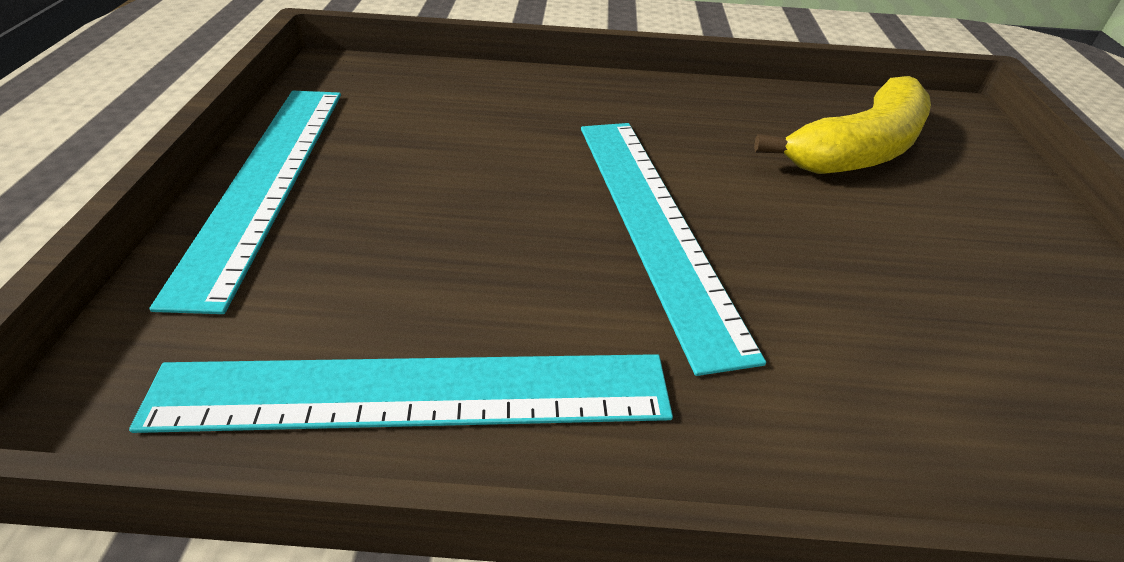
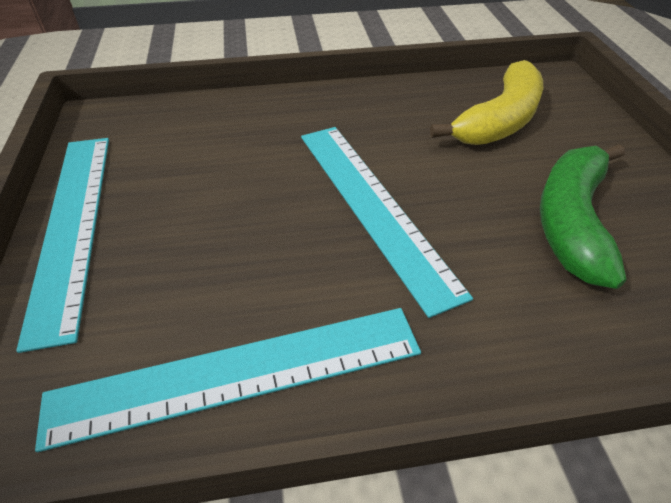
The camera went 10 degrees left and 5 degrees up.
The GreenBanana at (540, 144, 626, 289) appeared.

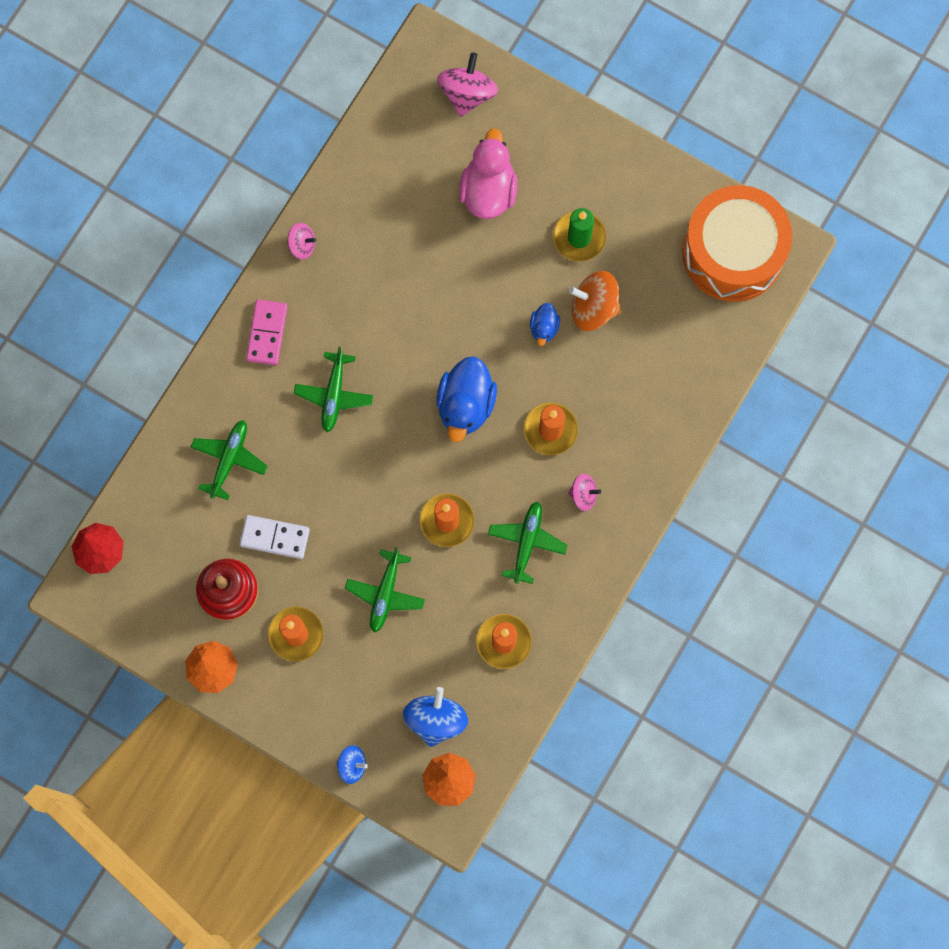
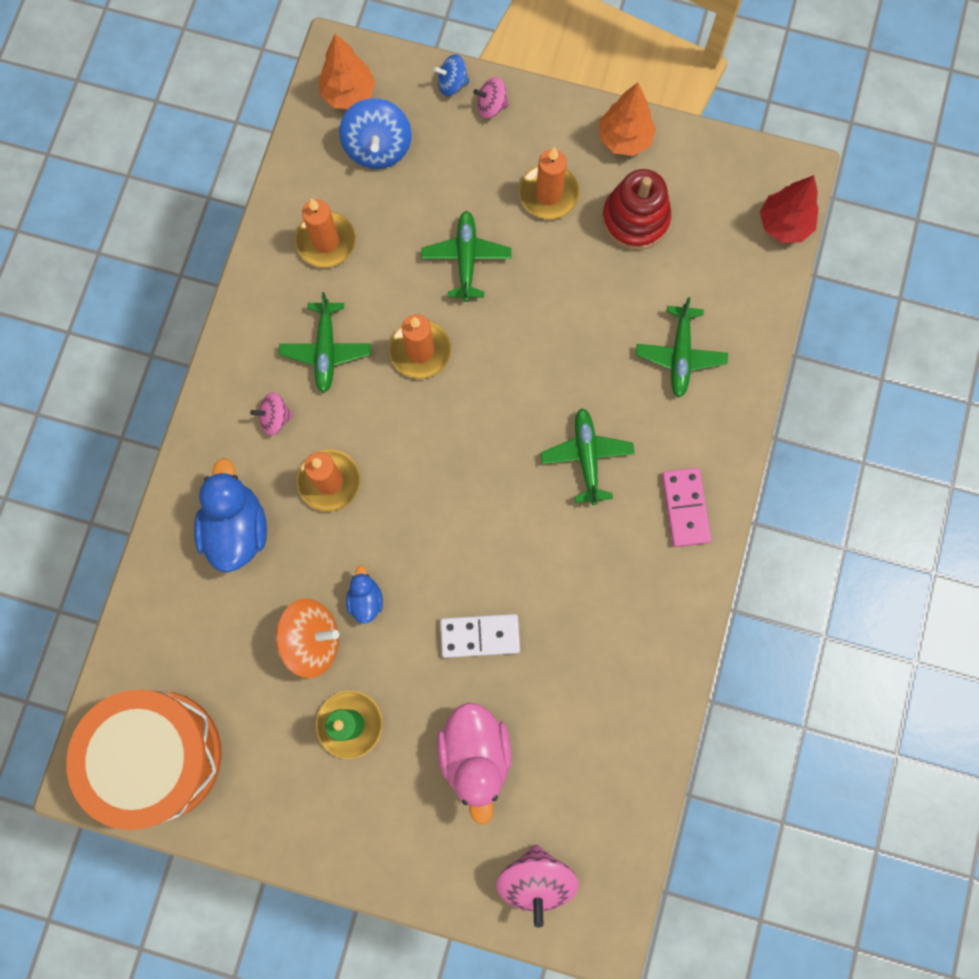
The camera went 165 degrees right and 0 degrees up.
The BlueDuck moved from (436, 356, 497, 442) to (194, 458, 267, 572).
The WhiteDomino moved from (240, 515, 310, 559) to (440, 614, 520, 658).
The PinkSpinningTop moved from (287, 223, 316, 259) to (473, 77, 509, 119).

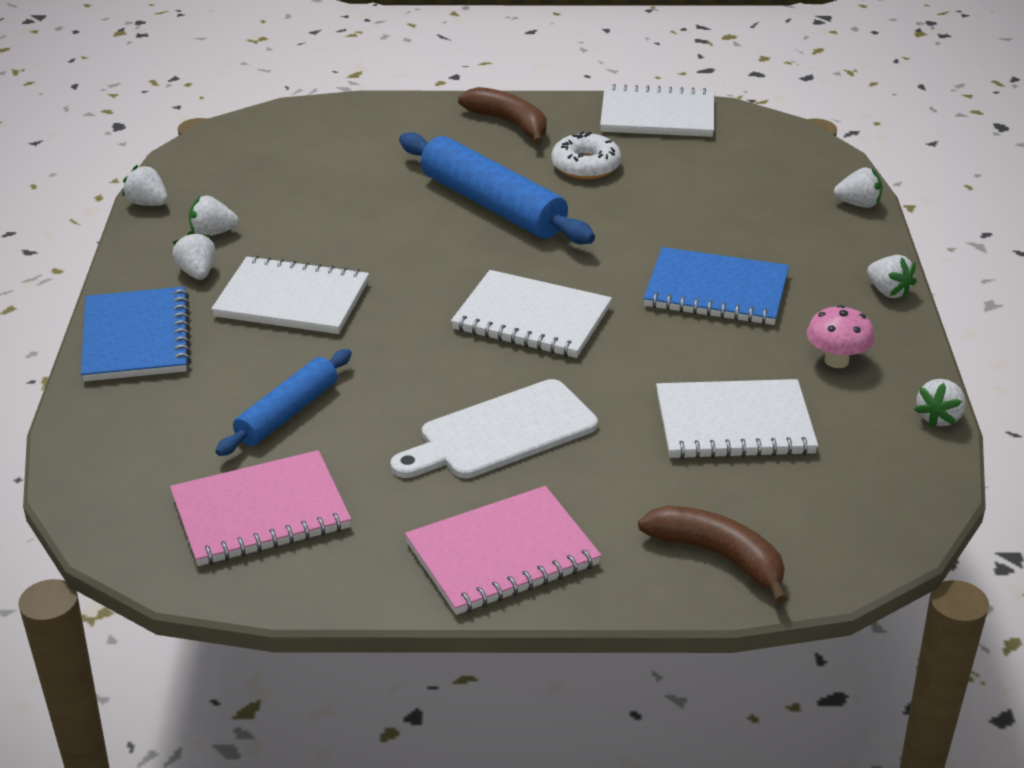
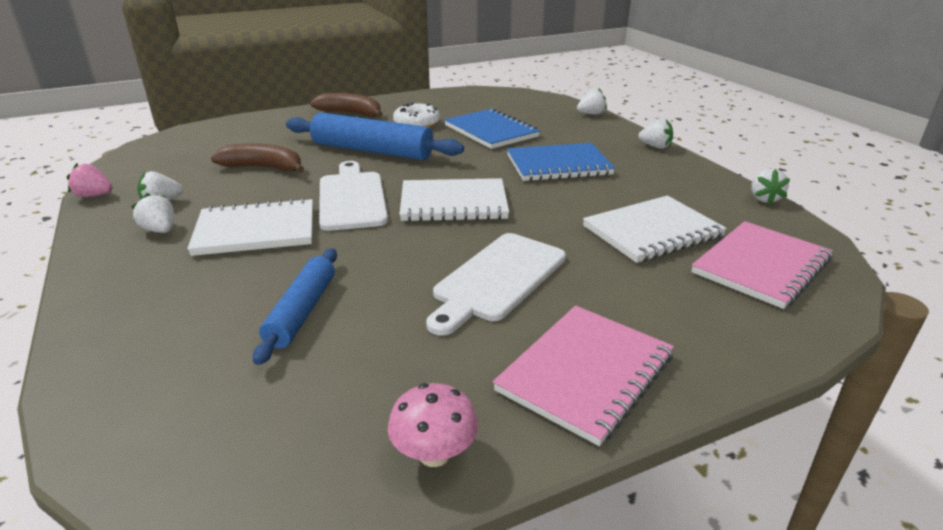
The camera went 25 degrees left and 5 degrees down.
The WhiteStrawberry at (122, 165, 168, 206) became the PinkStrawberry at (67, 163, 113, 197).
The BrownBanana moved from (638, 505, 787, 604) to (211, 143, 304, 173).
The WhiteCuttingBoard at (319, 161, 388, 231) appeared.
The PinkMushroom moved from (807, 305, 874, 368) to (388, 383, 478, 467).
The BlueNotebook moved from (81, 287, 191, 382) to (444, 108, 540, 149).
The PinkNotebook moved from (170, 450, 351, 566) to (691, 221, 833, 309).
The WhiteNotebook at (600, 84, 714, 137) disappeared.

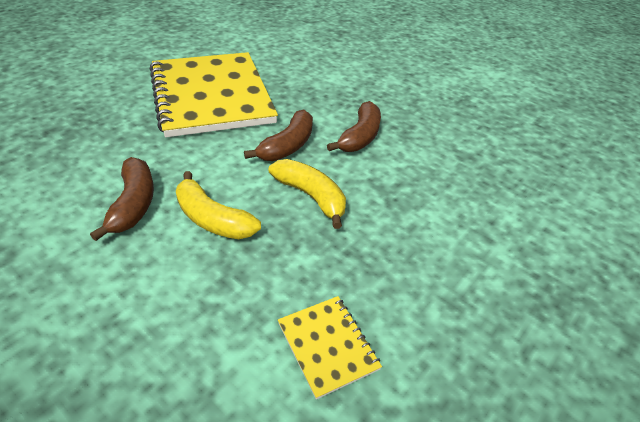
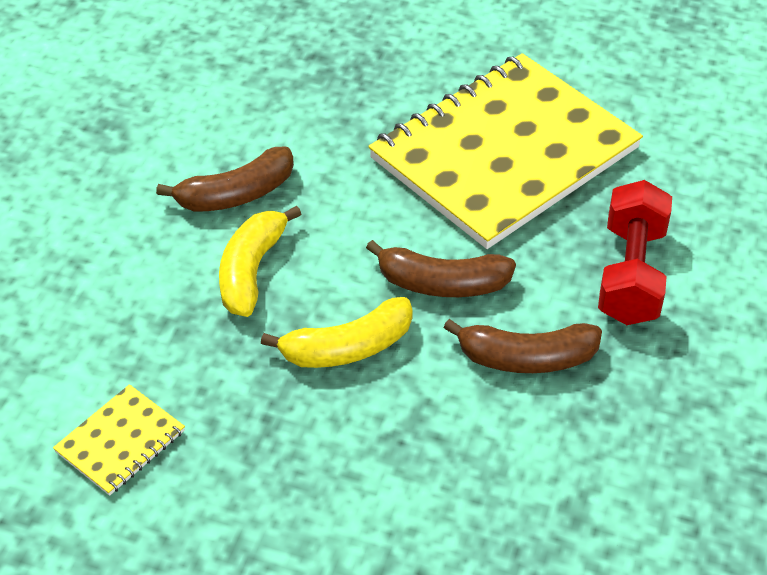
The camera went 70 degrees right and 5 degrees up.
The YellowBanana at (269, 159, 346, 229) turned 45 degrees clockwise.
The RedDumbbell at (598, 180, 672, 325) appeared.

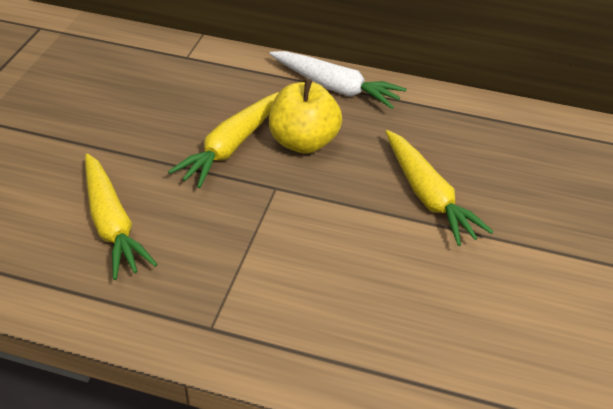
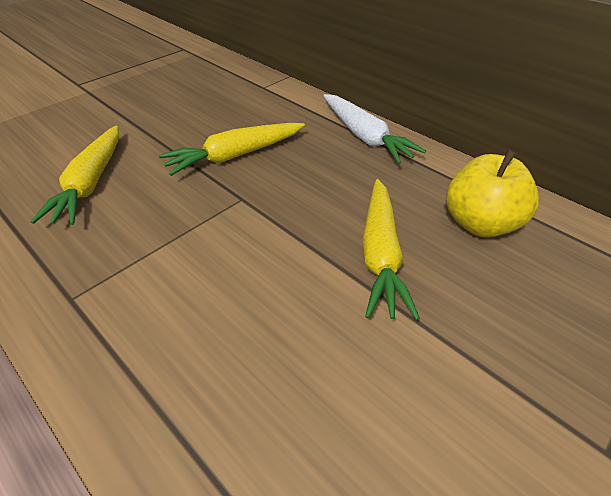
The camera went 30 degrees right and 0 degrees up.
The YellowApple moved from (269, 79, 342, 154) to (447, 150, 539, 237).

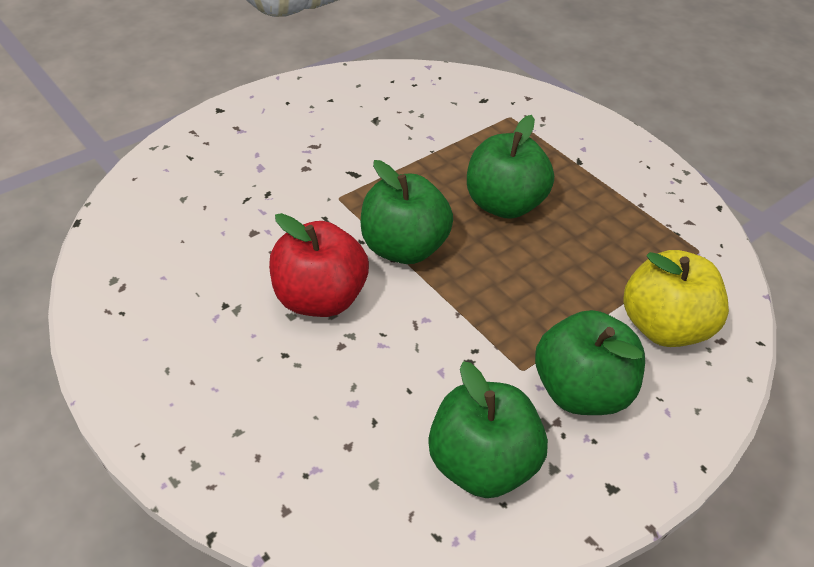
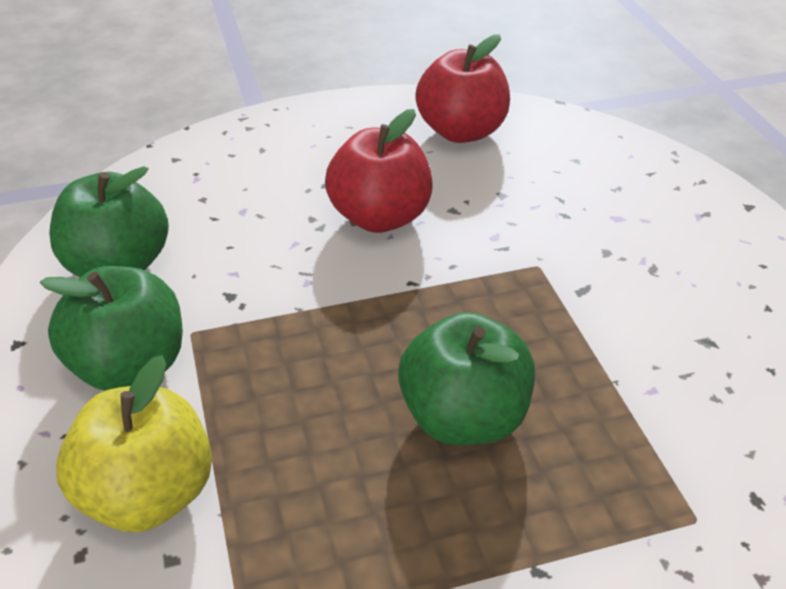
The camera went 115 degrees right and 5 degrees down.
The RedApple at (415, 34, 510, 143) appeared.
The GreenApple at (361, 160, 453, 264) disappeared.

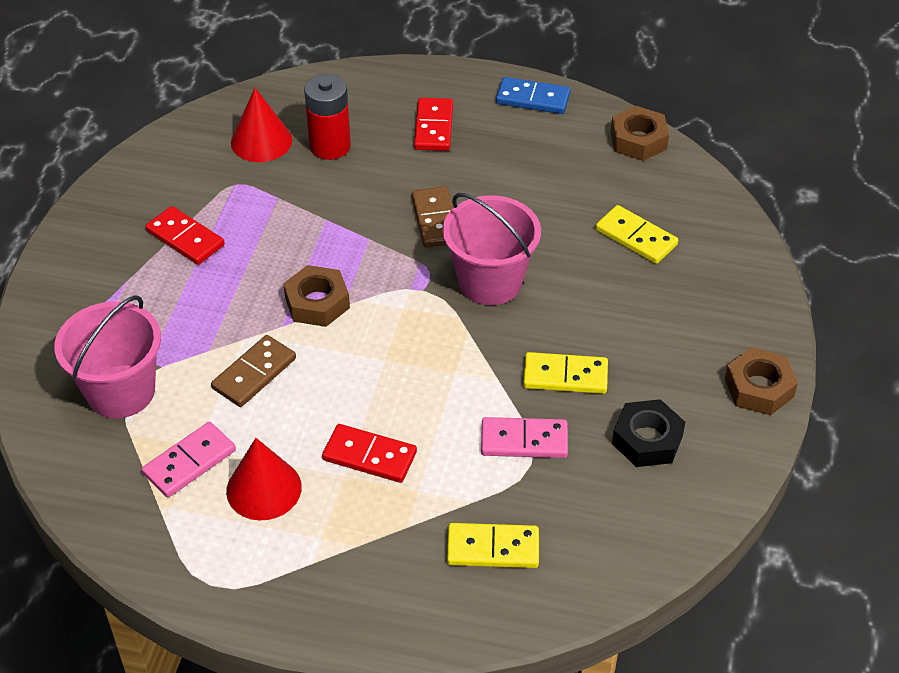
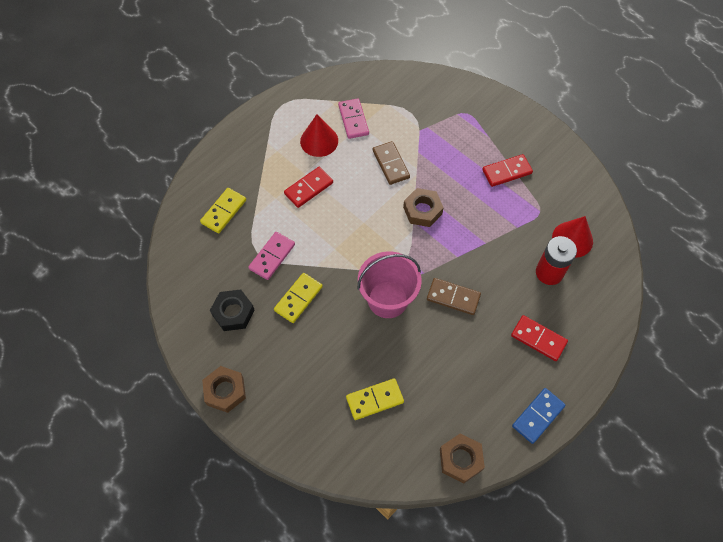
The camera went 120 degrees right and 15 degrees up.
The PinkBucket at (54, 295, 161, 418) disappeared.

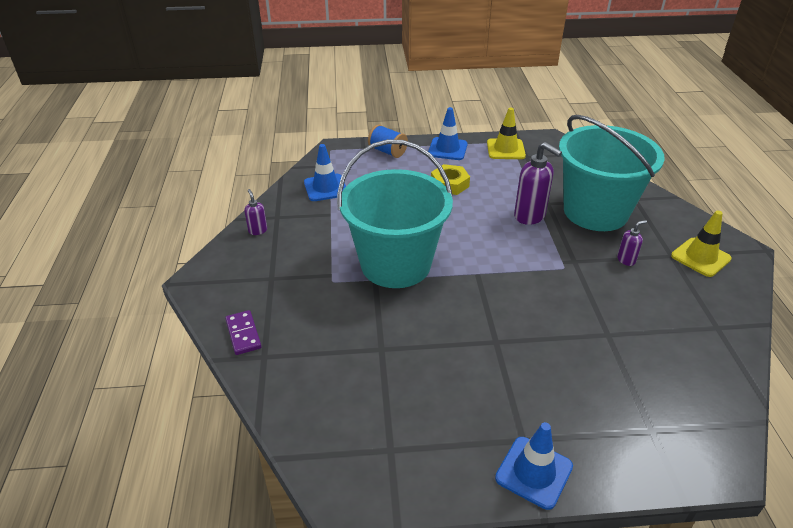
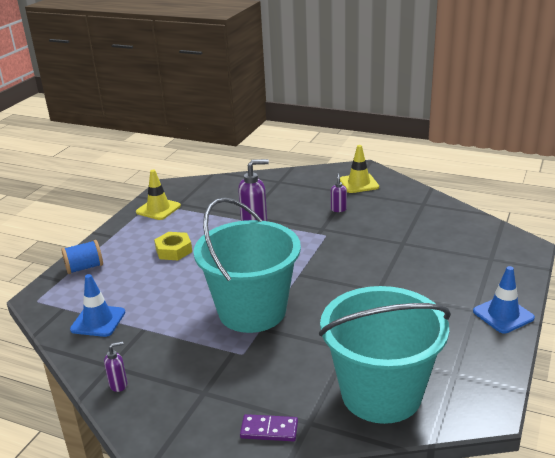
The camera went 60 degrees left and 10 degrees down.
The PurpleSoapDispenser at (244, 189, 267, 235) turned 150 degrees clockwise.
The TurquoiseBucket moved from (559, 115, 665, 231) to (319, 286, 451, 424).
The BlueTrafficCone at (428, 107, 468, 160) disappeared.

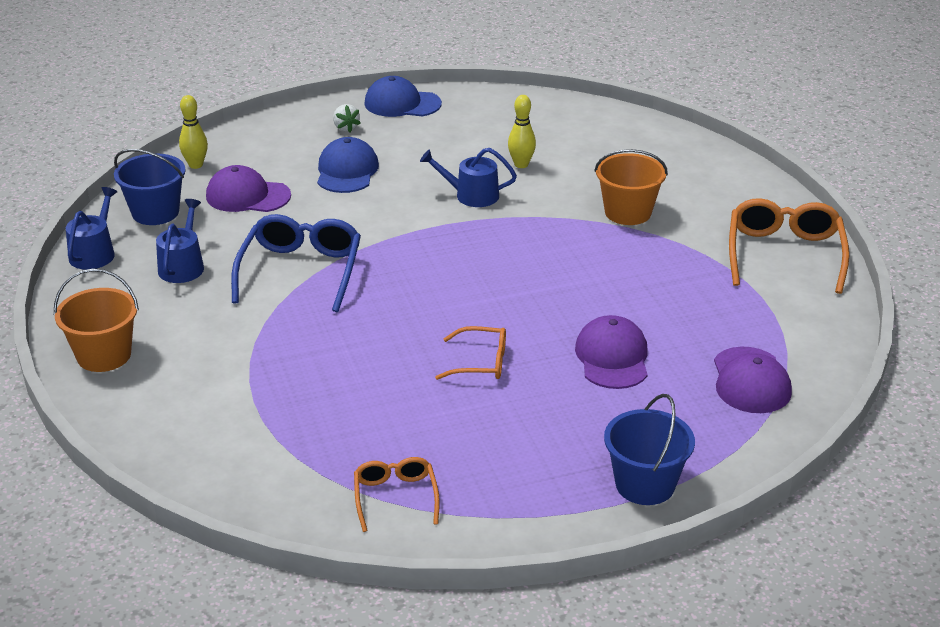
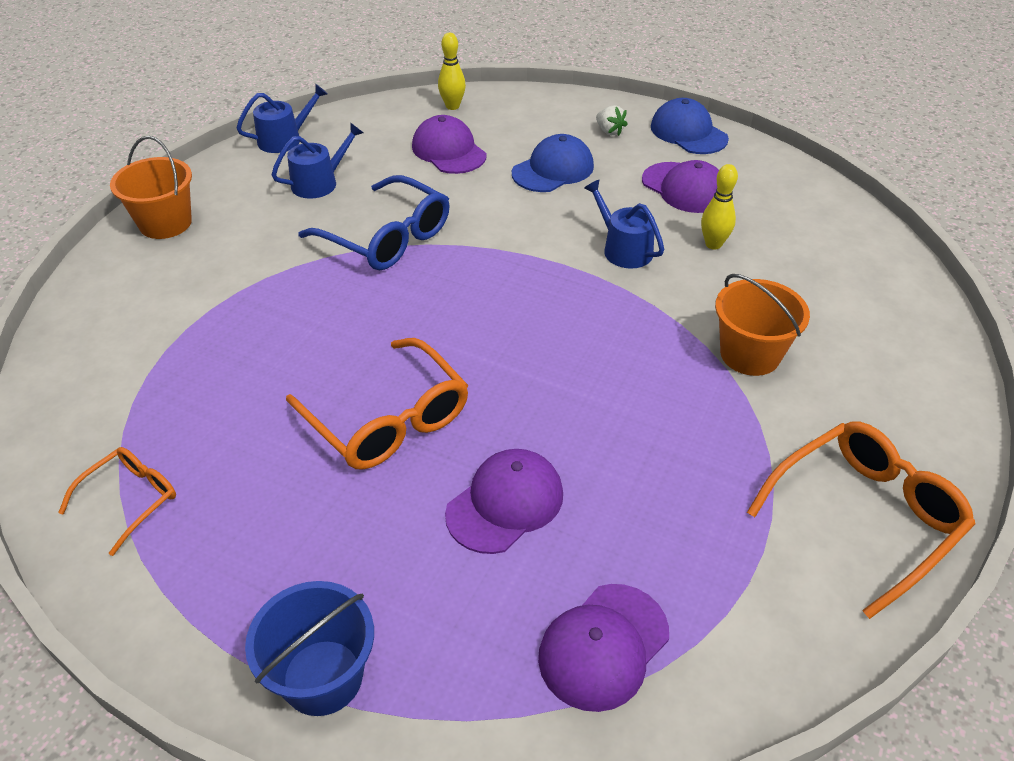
The camera went 45 degrees right and 10 degrees up.
The OrangeGlasses at (435, 326, 506, 380) changed to 1.74 times the size.
The BlueGlasses at (231, 214, 361, 312) turned 75 degrees clockwise.
The WhiteStrawberry at (333, 104, 361, 132) turned 60 degrees counterclockwise.
The PurpleCap at (642, 160, 719, 213) appeared.
The BlueBucket at (114, 149, 186, 225) disappeared.

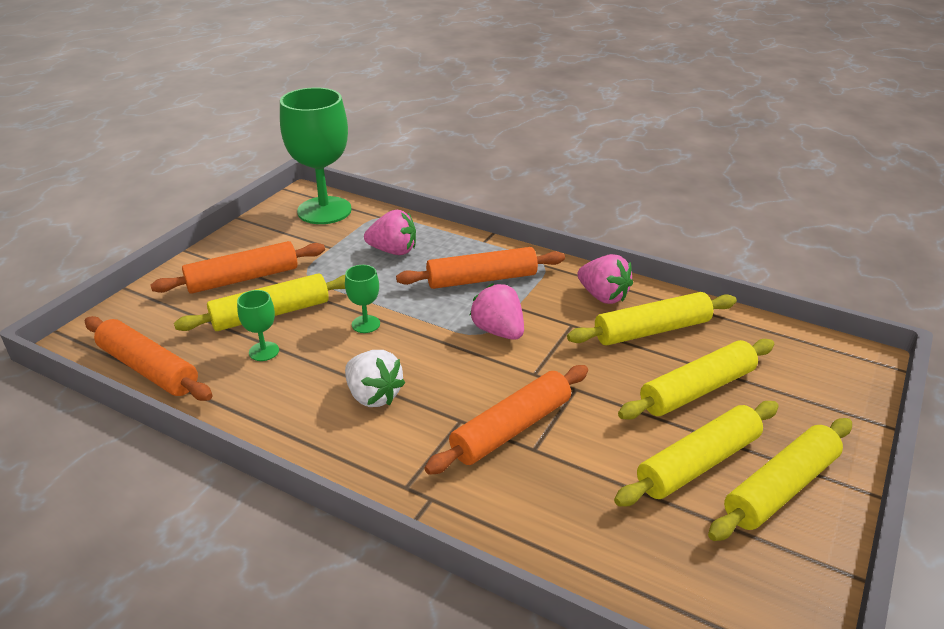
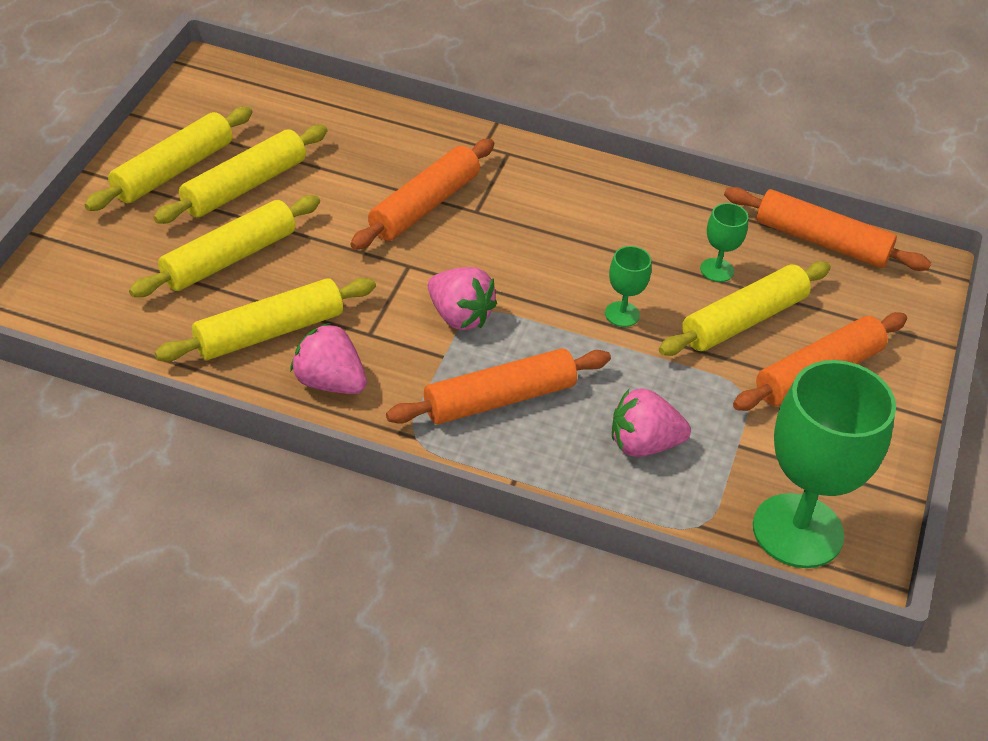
The camera went 165 degrees right and 10 degrees up.
The WhiteStrawberry at (345, 350, 405, 407) disappeared.

